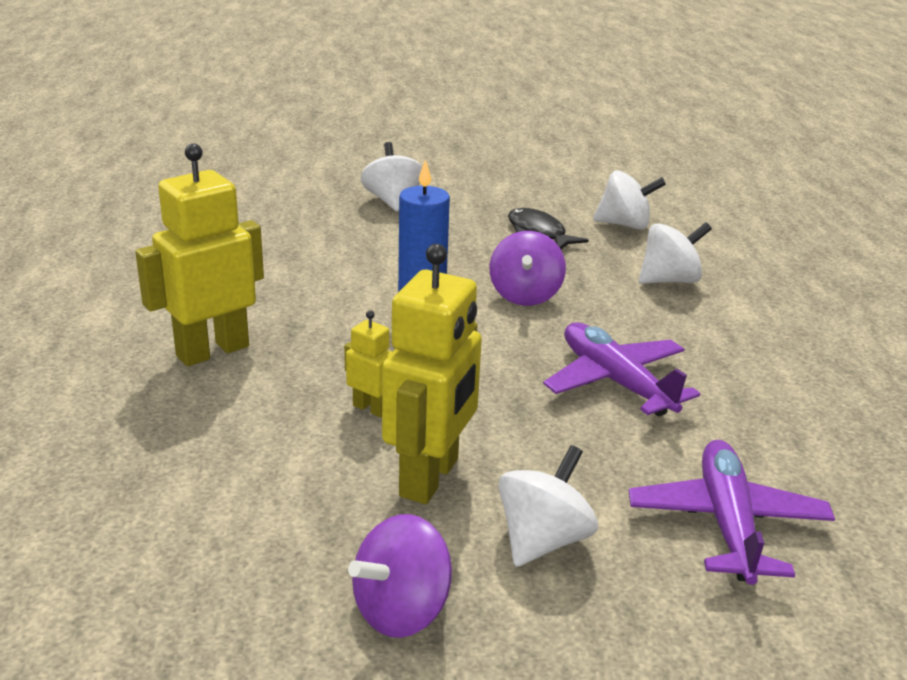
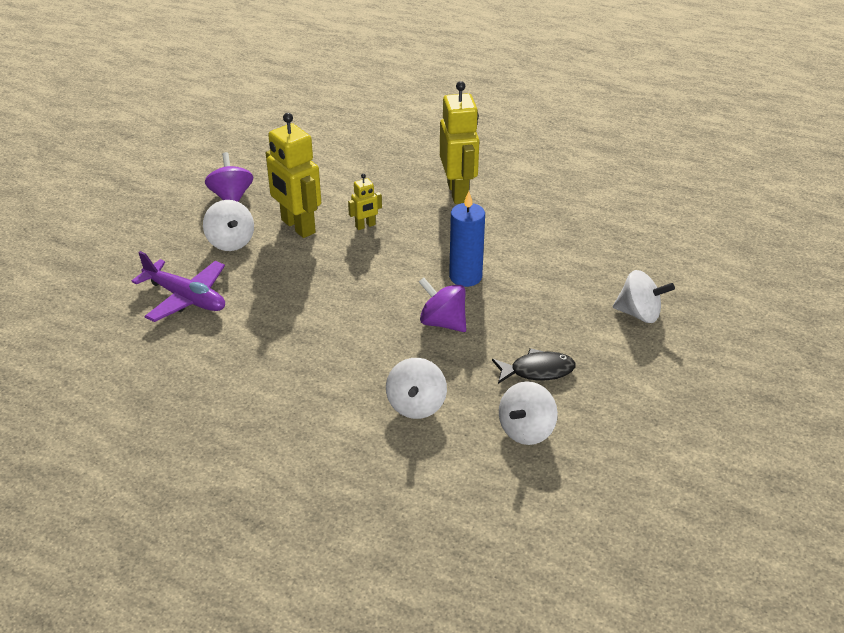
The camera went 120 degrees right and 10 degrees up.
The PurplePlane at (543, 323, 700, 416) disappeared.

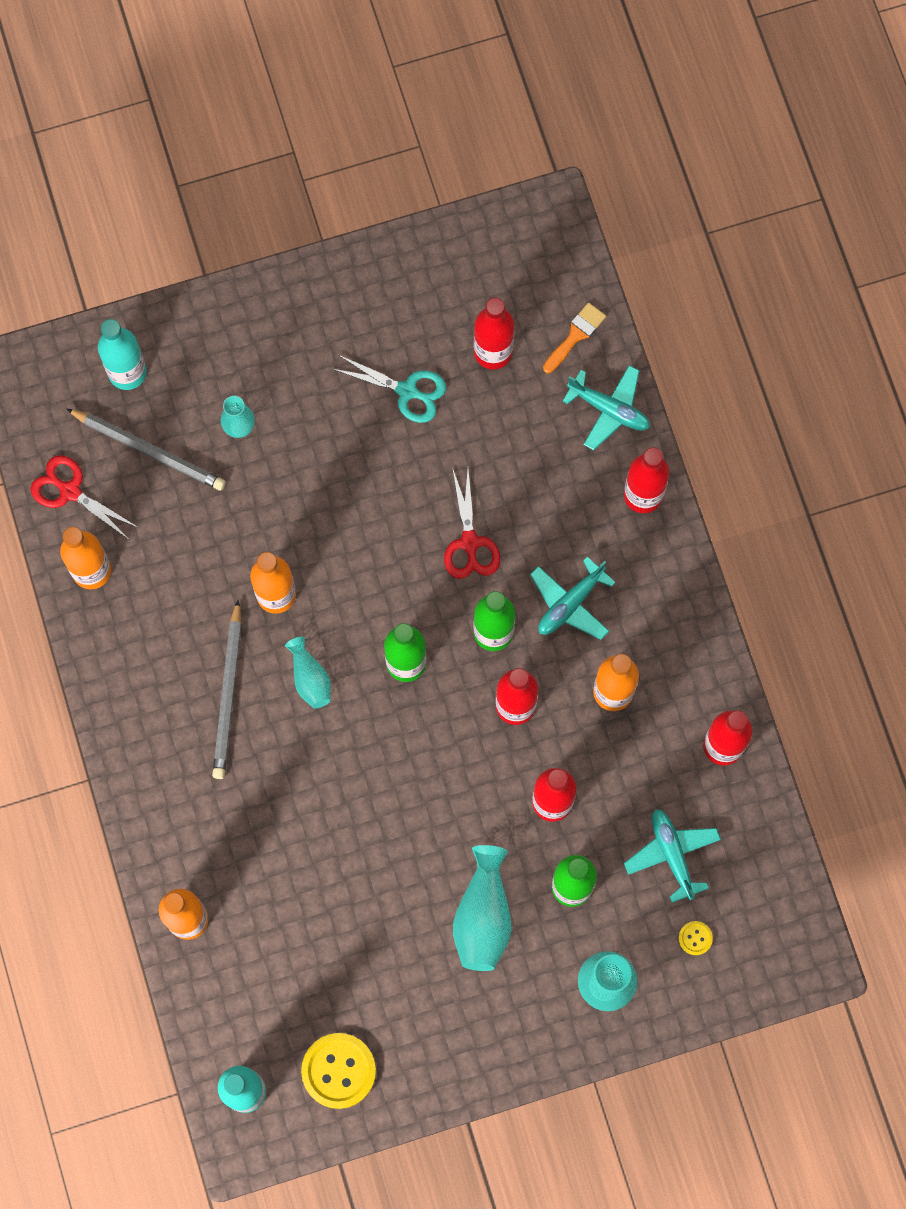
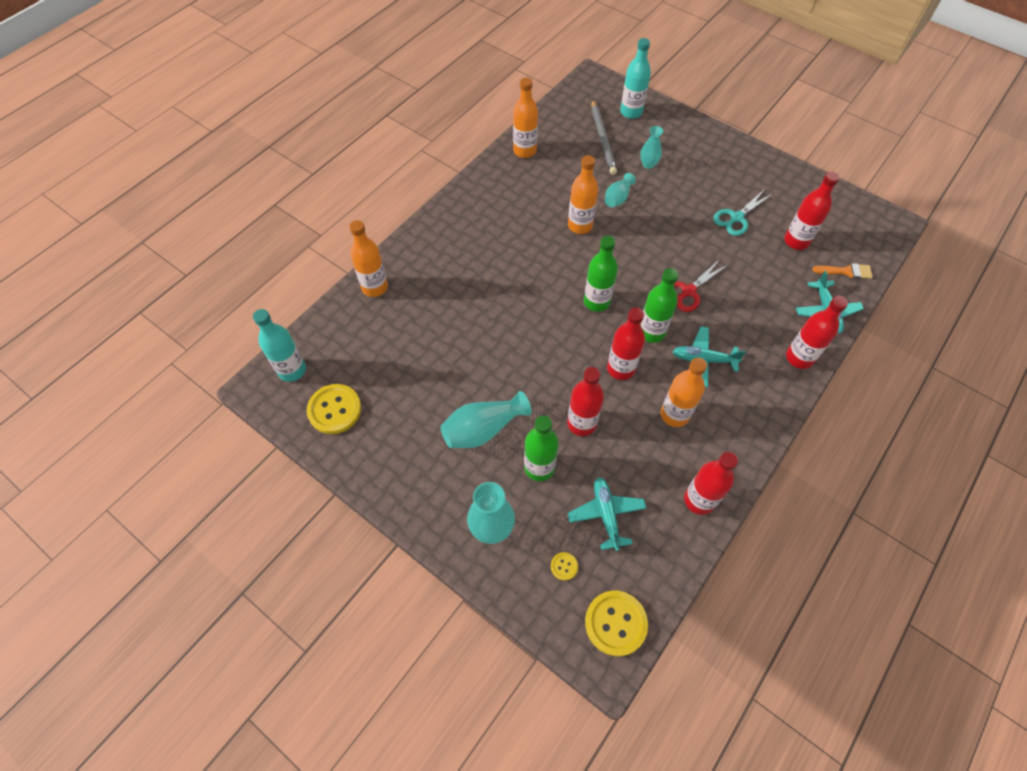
The camera went 55 degrees right and 15 degrees down.
The TurquoisePlane at (624, 809, 721, 903) turned 45 degrees counterclockwise.
The YellowButton at (585, 590, 648, 656) appeared.
The TurquoiseVase moved from (285, 637, 331, 709) to (605, 173, 636, 207).
The TurquoiseScissors at (333, 355, 446, 423) turned 60 degrees clockwise.
The RedScissors at (31, 455, 139, 539) disappeared.
The GreyPencil at (212, 600, 242, 779) disappeared.

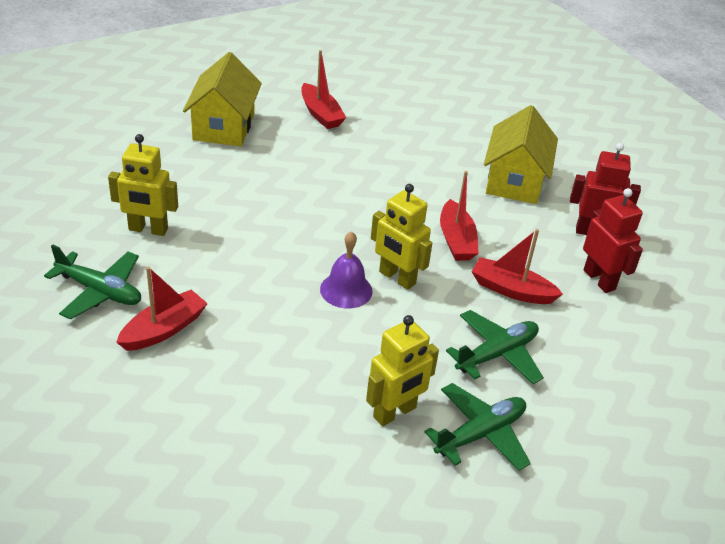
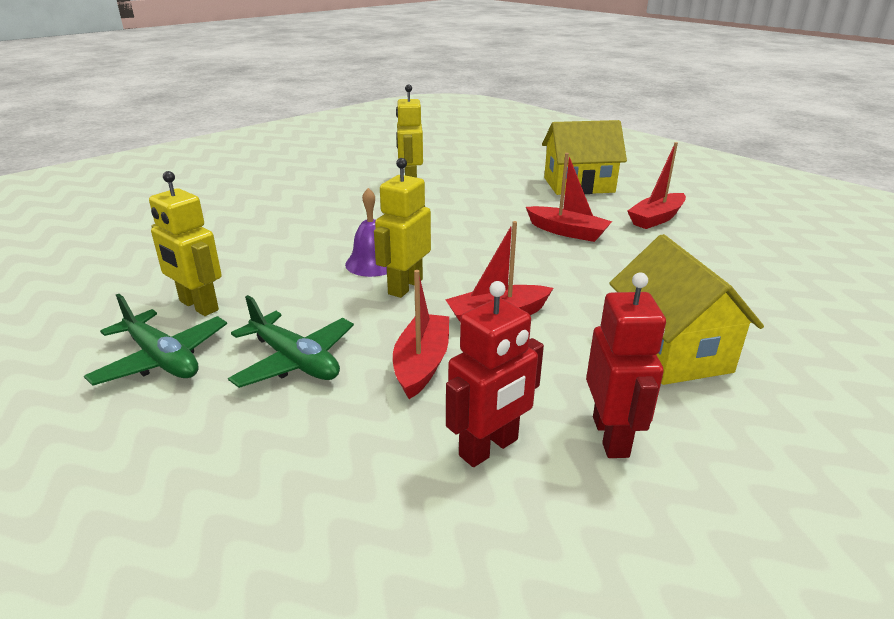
The camera went 80 degrees right and 10 degrees down.
The RedBoat moved from (116, 267, 208, 351) to (526, 153, 612, 242).
The YellowHouse at (484, 105, 558, 204) turned 75 degrees clockwise.
The GreenPlane at (44, 244, 141, 320) disappeared.

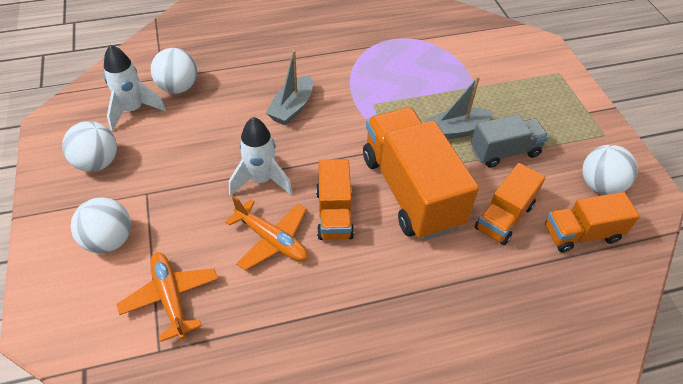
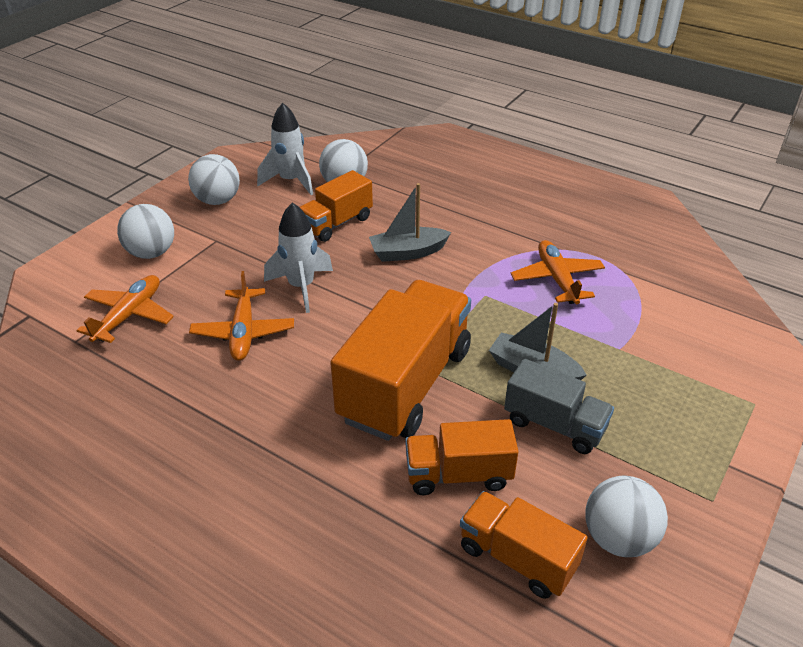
The camera went 50 degrees right and 10 degrees down.
The OrangeTruck moved from (316, 159, 354, 240) to (300, 170, 373, 242).
The OrangePlane at (511, 240, 605, 304) appeared.

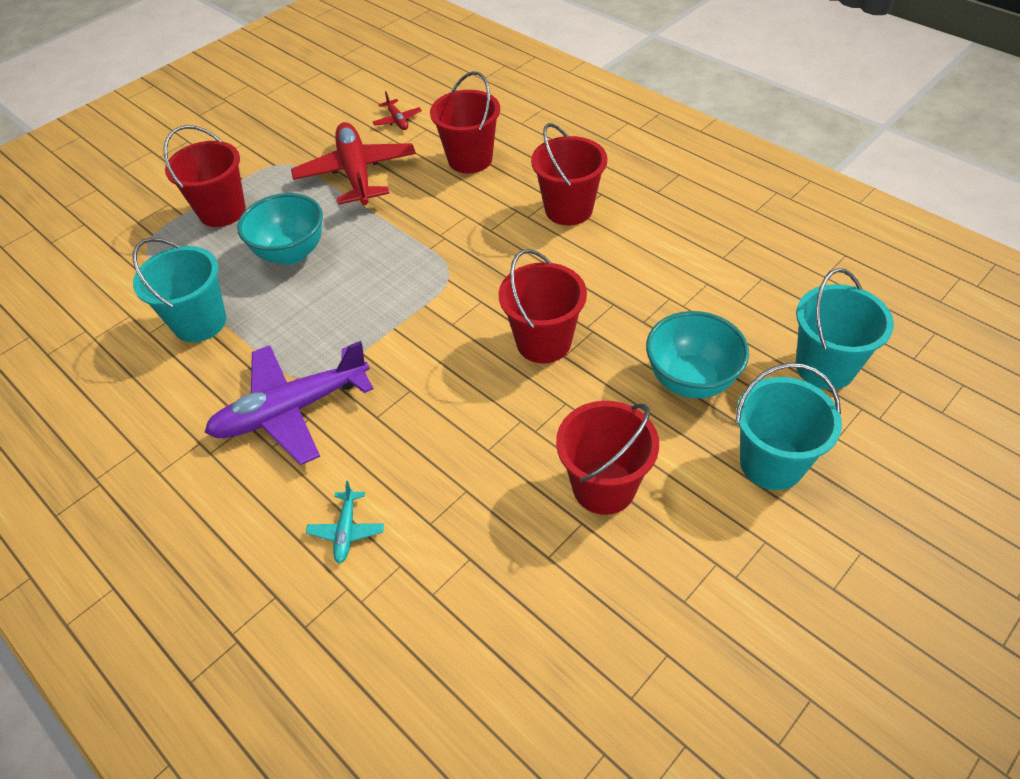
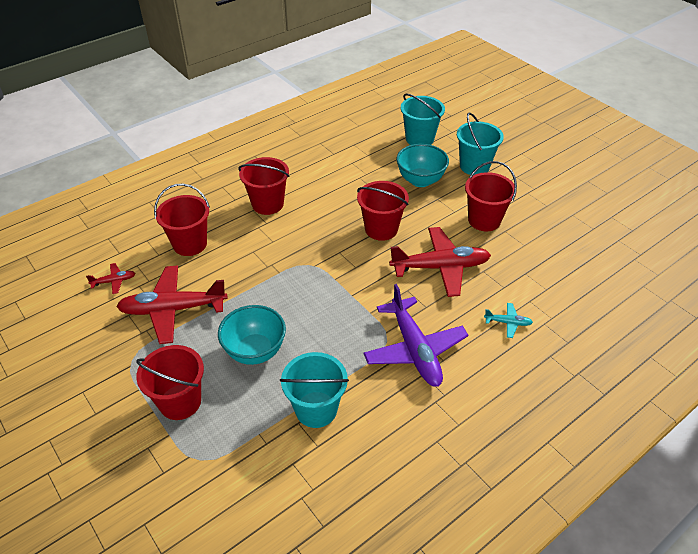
The camera went 85 degrees left and 5 degrees down.
The RedPlane at (389, 227, 491, 297) appeared.

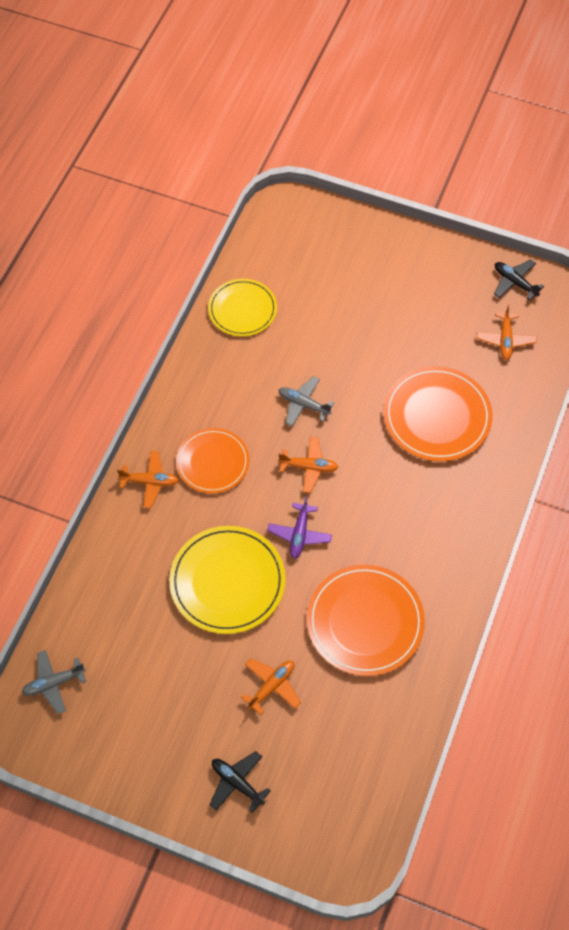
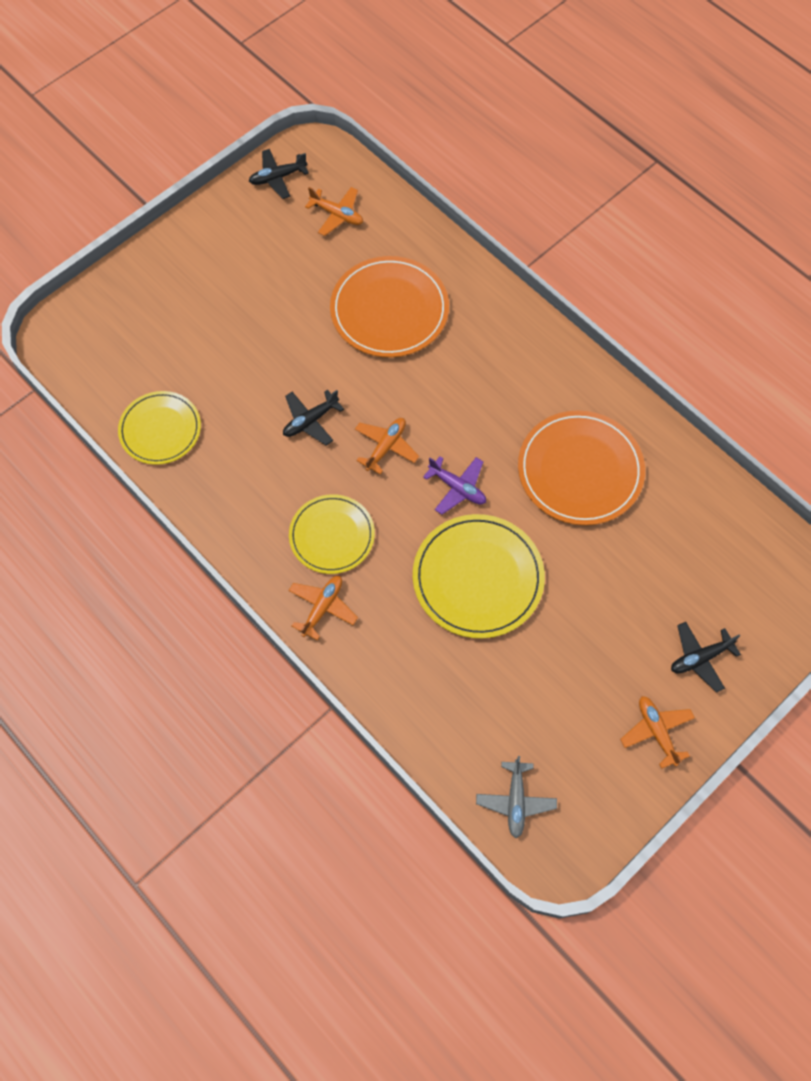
The camera went 65 degrees left and 5 degrees up.
The GreyPlane at (278, 376, 334, 426) became the BlackPlane at (283, 390, 344, 446).
The OrangePlate at (176, 428, 249, 493) became the YellowPlate at (289, 494, 375, 574).
The OrangePlane moved from (241, 659, 301, 715) to (620, 696, 695, 769).

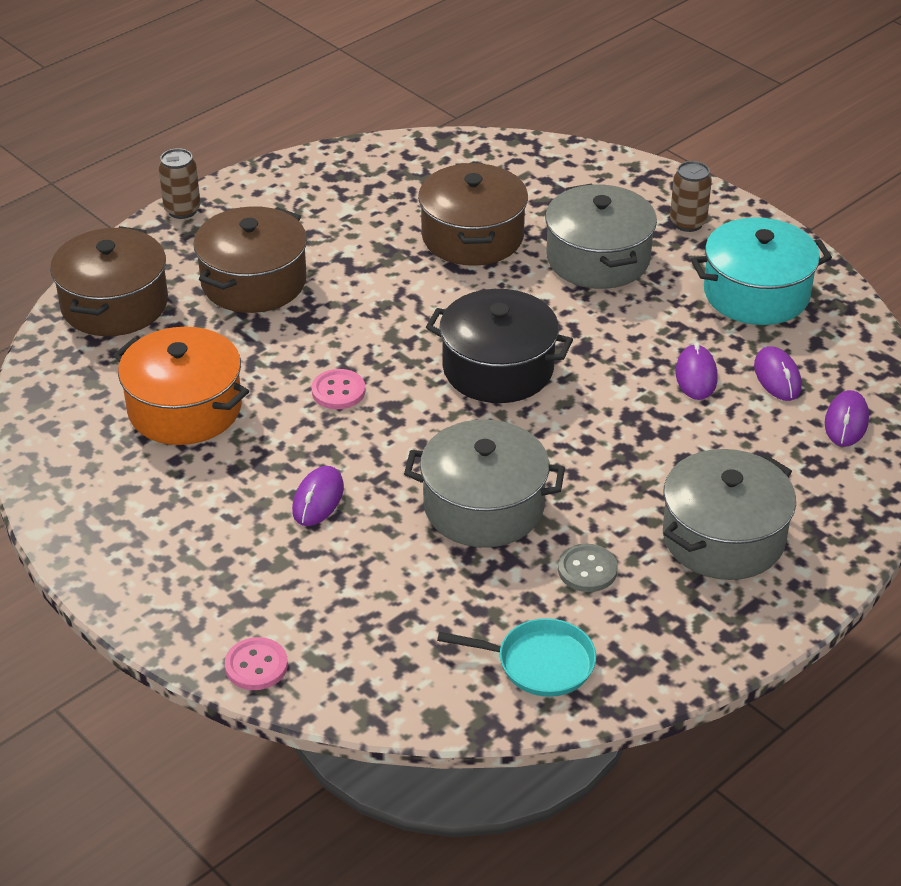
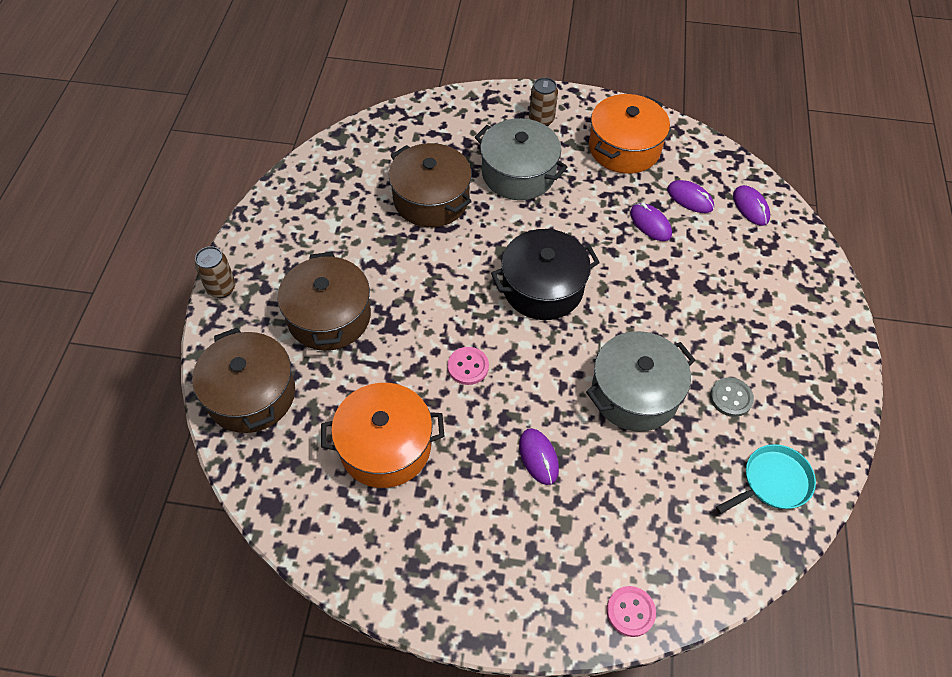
The camera went 40 degrees left and 15 degrees up.
The TurquoisePot at (691, 217, 832, 325) became the OrangePot at (589, 94, 670, 174).
The GreyPot at (663, 449, 796, 580) disappeared.

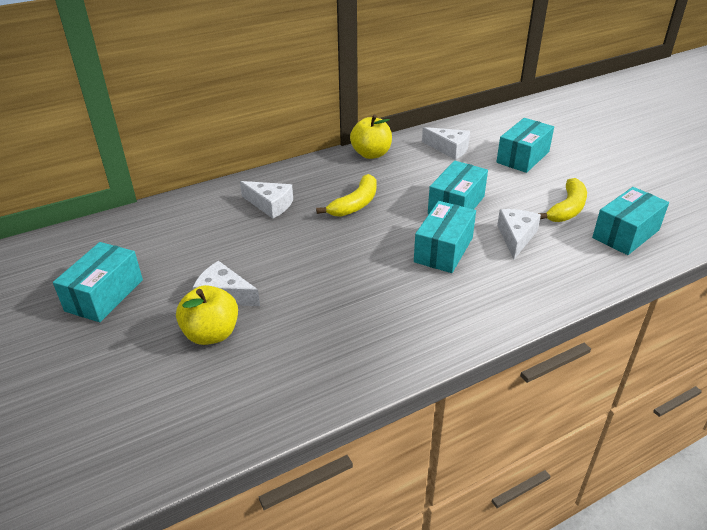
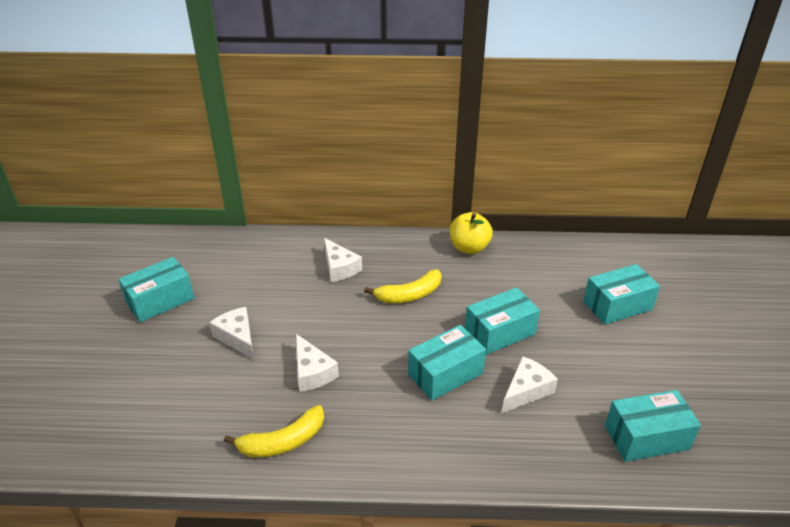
The camera went 30 degrees right and 0 degrees up.
The YellowBanana moved from (539, 178, 587, 222) to (224, 405, 324, 457).
The WhiteCheese moved from (422, 127, 470, 160) to (296, 334, 339, 392).
The YellowApple at (176, 285, 238, 345) disappeared.

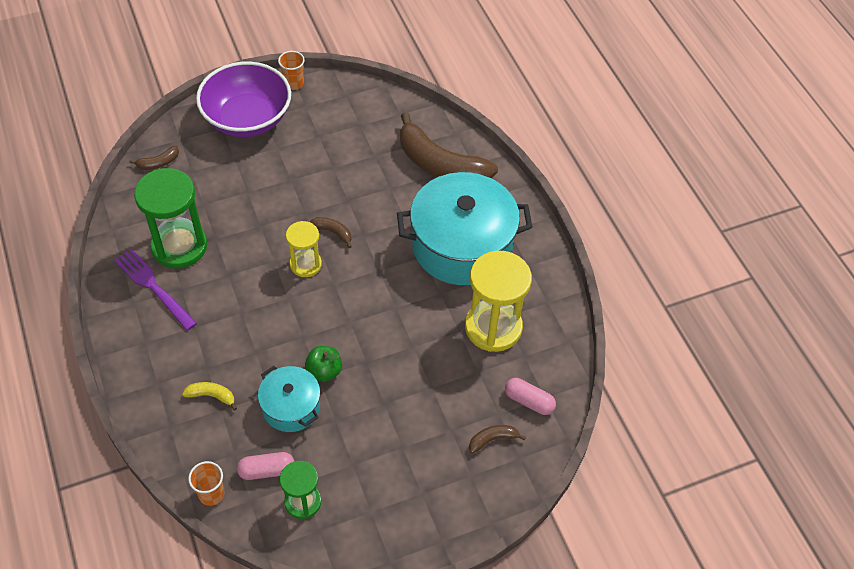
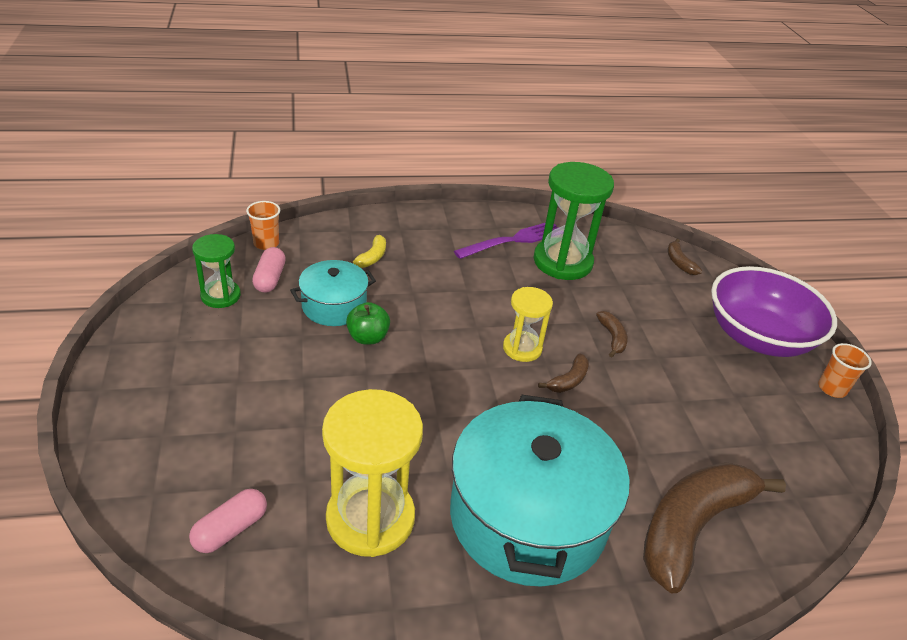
The camera went 100 degrees right and 15 degrees down.
The BrownBanana moved from (469, 425, 526, 454) to (596, 311, 628, 357).

